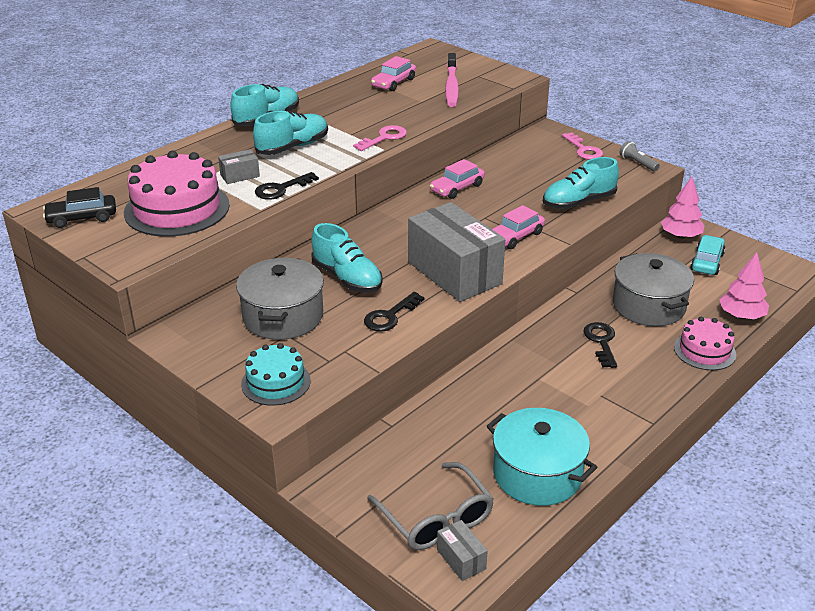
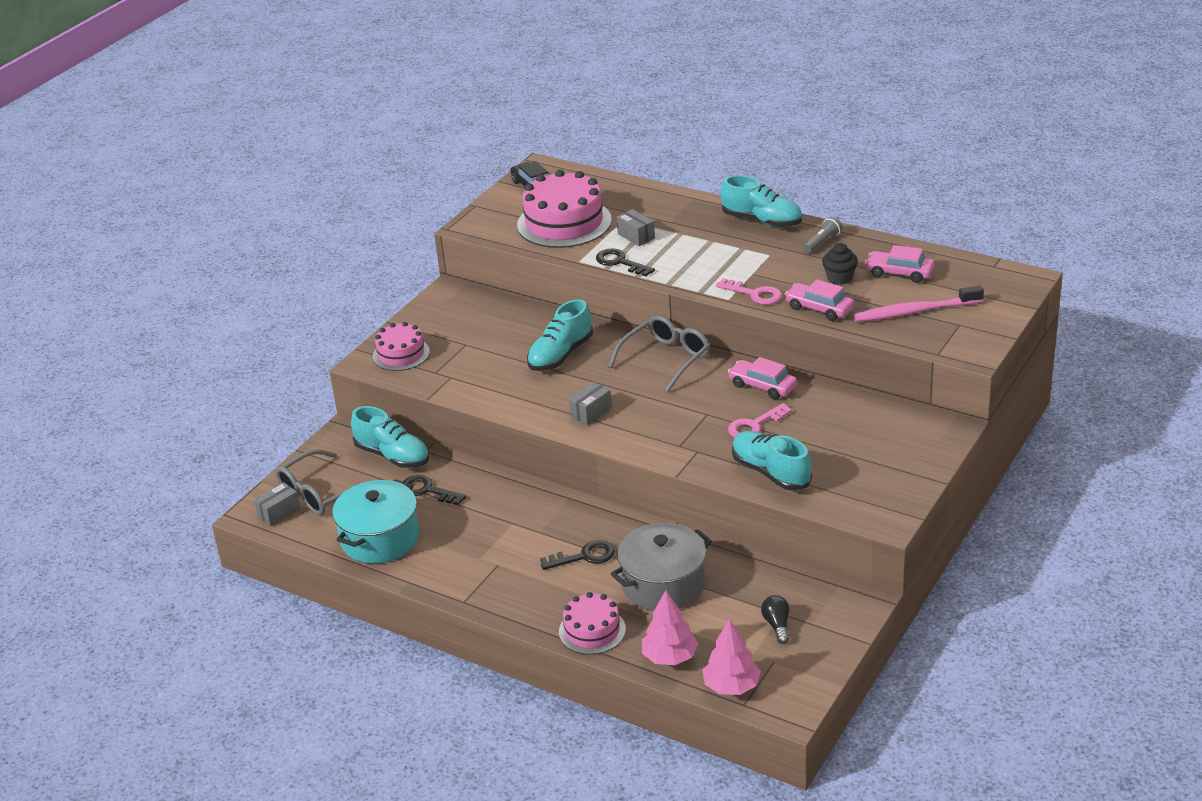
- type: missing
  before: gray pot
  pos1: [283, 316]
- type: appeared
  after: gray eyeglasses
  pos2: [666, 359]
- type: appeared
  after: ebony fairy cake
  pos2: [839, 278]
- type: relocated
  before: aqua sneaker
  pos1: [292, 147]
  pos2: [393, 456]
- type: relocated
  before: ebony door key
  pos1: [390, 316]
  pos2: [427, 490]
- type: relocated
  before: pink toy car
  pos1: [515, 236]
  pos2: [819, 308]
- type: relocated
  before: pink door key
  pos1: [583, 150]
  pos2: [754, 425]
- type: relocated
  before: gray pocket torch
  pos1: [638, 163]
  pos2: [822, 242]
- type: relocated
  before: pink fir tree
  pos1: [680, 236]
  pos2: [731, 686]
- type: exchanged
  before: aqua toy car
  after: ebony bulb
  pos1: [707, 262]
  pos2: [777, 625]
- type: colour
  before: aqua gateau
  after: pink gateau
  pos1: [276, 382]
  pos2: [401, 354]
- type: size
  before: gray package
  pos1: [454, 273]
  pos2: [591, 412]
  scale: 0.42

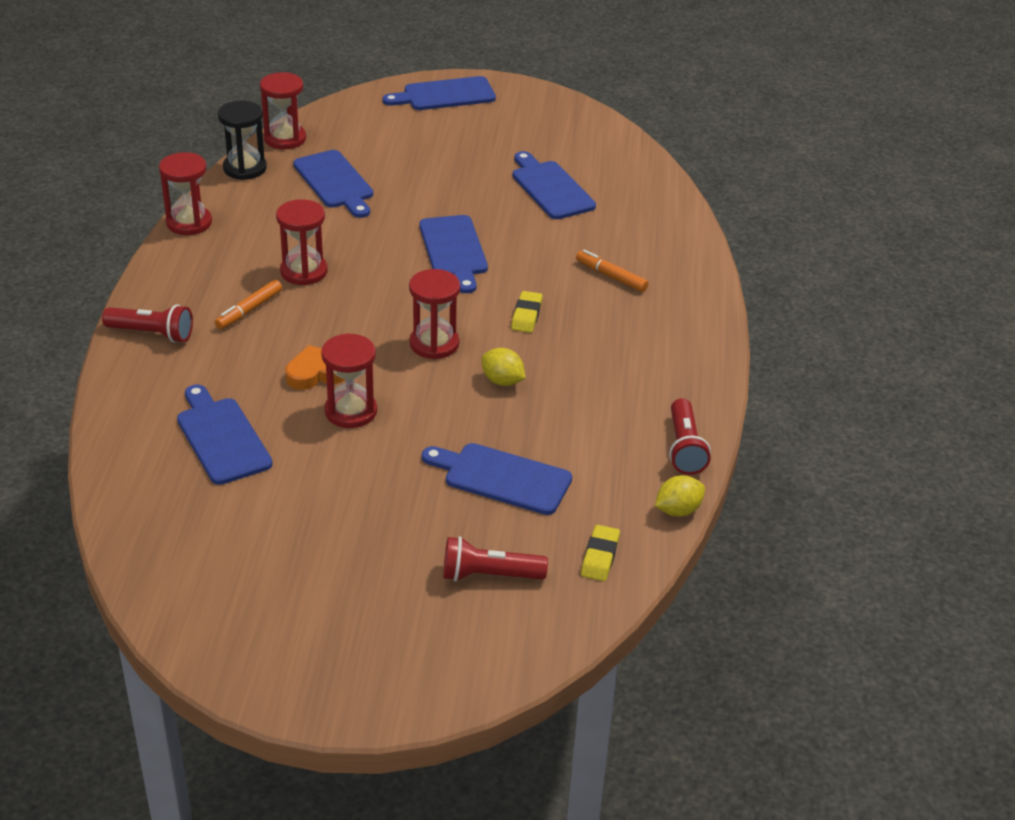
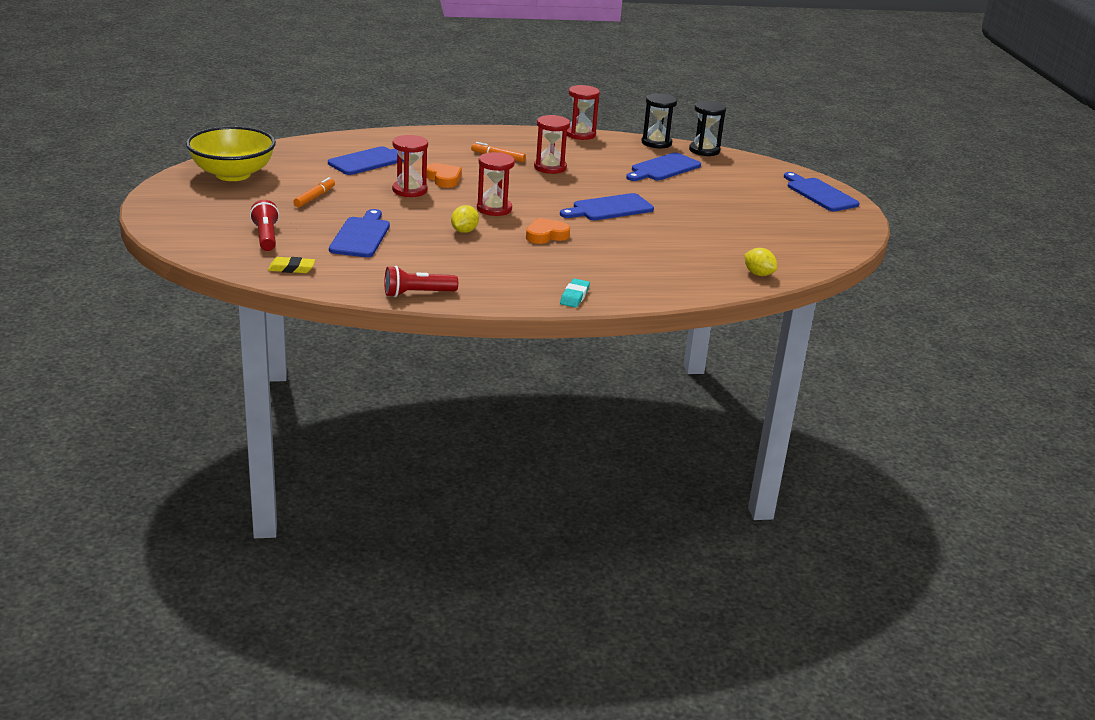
- type: missing
  before: crimson pocket torch
  pos1: [152, 334]
- type: missing
  before: royal blue chopping board
  pos1: [550, 188]
- type: appeared
  after: bright yellow bowl
  pos2: [233, 174]
- type: appeared
  after: aqua eraser
  pos2: [574, 296]
- type: relocated
  before: orange-coloured felt pen
  pos1: [611, 276]
  pos2: [314, 197]
- type: relocated
  before: bright yellow toy lemon
  pos1: [678, 510]
  pos2: [758, 274]
- type: exchanged
  before: bright yellow eraser
  after: orange-coloured love heart
  pos1: [526, 315]
  pos2: [546, 235]
- type: colour
  before: crimson sandglass
  after: ebony sandglass
  pos1: [285, 139]
  pos2: [704, 150]

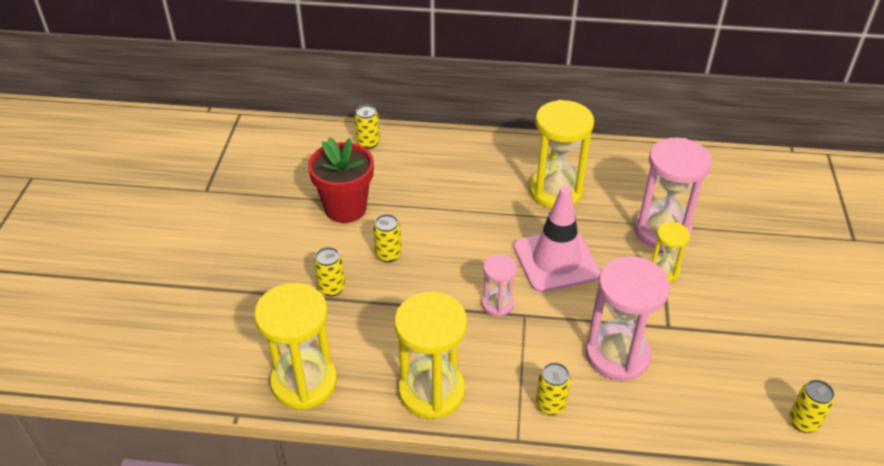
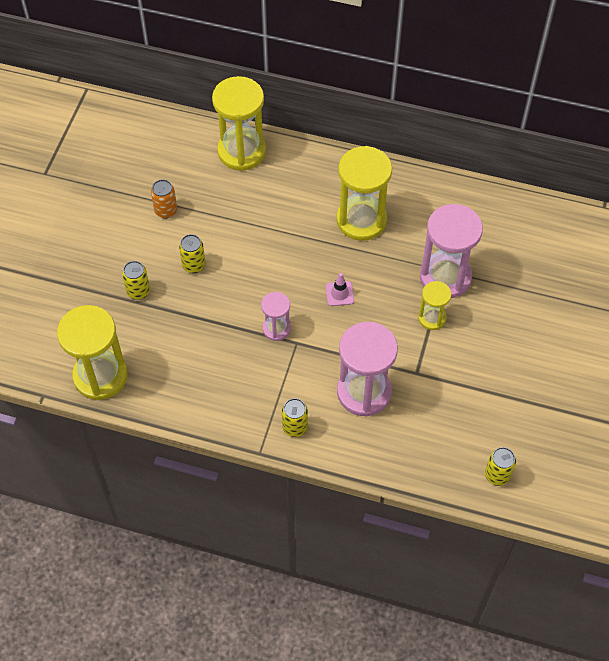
- type: missing
  before: bright yellow tin
  pos1: [368, 143]
- type: relocated
  before: bright yellow sandglass
  pos1: [431, 391]
  pos2: [241, 151]
- type: exchanged
  before: crimson plant pot
  after: orange-coloured tin
  pos1: [345, 208]
  pos2: [166, 211]
- type: size
  before: pink safety cone
  pos1: [556, 260]
  pos2: [339, 293]
  scale: 0.42

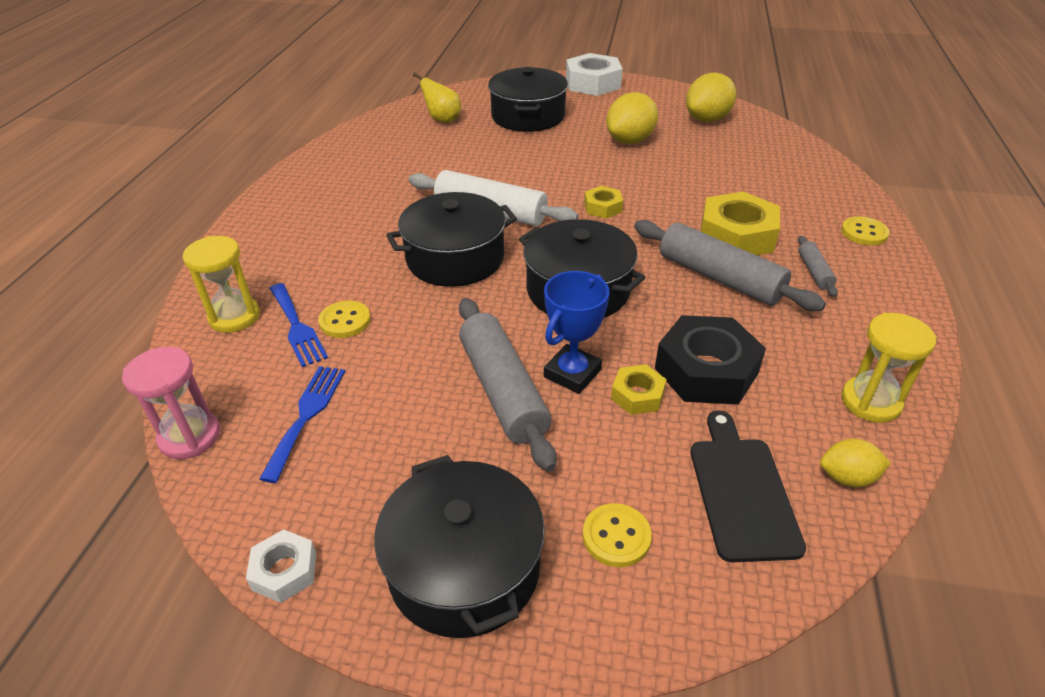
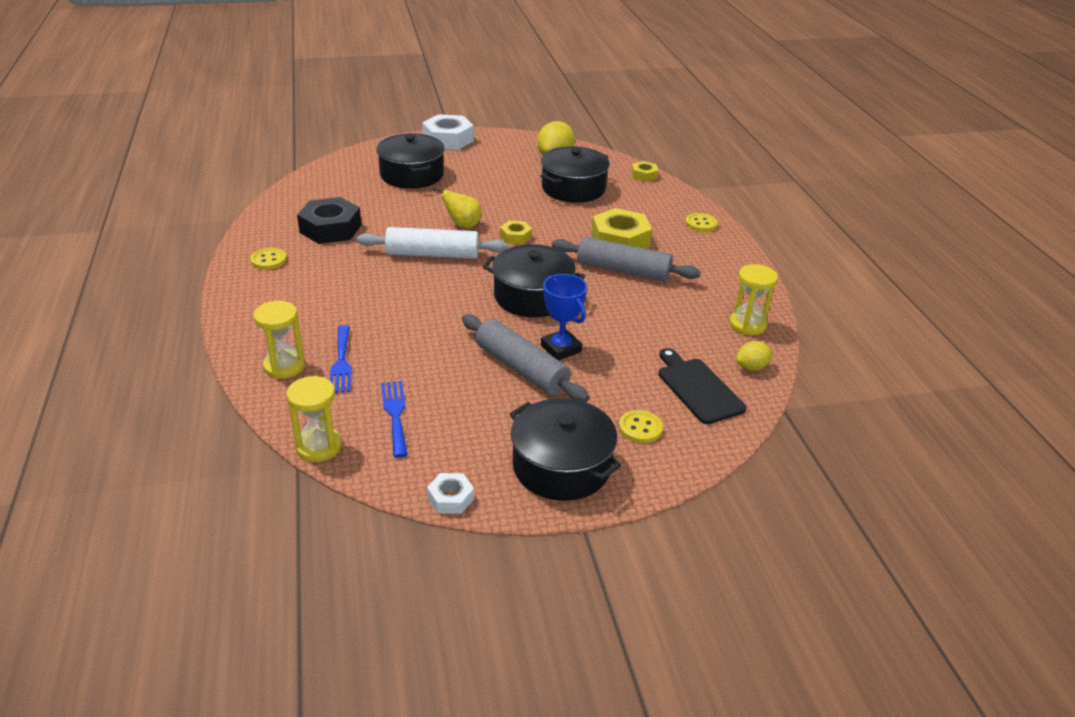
- type: missing
  before: bright yellow toy lemon
  pos1: [630, 141]
- type: missing
  before: gray rolling pin
  pos1: [814, 272]
- type: relocated
  before: bright yellow sewing button
  pos1: [345, 321]
  pos2: [268, 260]
- type: relocated
  before: ebony pot
  pos1: [455, 258]
  pos2: [573, 188]
- type: relocated
  before: bright yellow pear fruit
  pos1: [442, 120]
  pos2: [463, 225]
- type: relocated
  before: bright yellow hex nut
  pos1: [637, 395]
  pos2: [644, 175]
- type: relocated
  before: ebony hex nut
  pos1: [706, 370]
  pos2: [330, 228]
- type: colour
  before: pink sandglass
  after: bright yellow sandglass
  pos1: [190, 437]
  pos2: [319, 446]
- type: spun
  before: royal blue dinner fork
  pos1: [297, 327]
  pos2: [341, 362]
  turn: 45
- type: spun
  before: royal blue award cup
  pos1: [572, 373]
  pos2: [561, 348]
  turn: -45

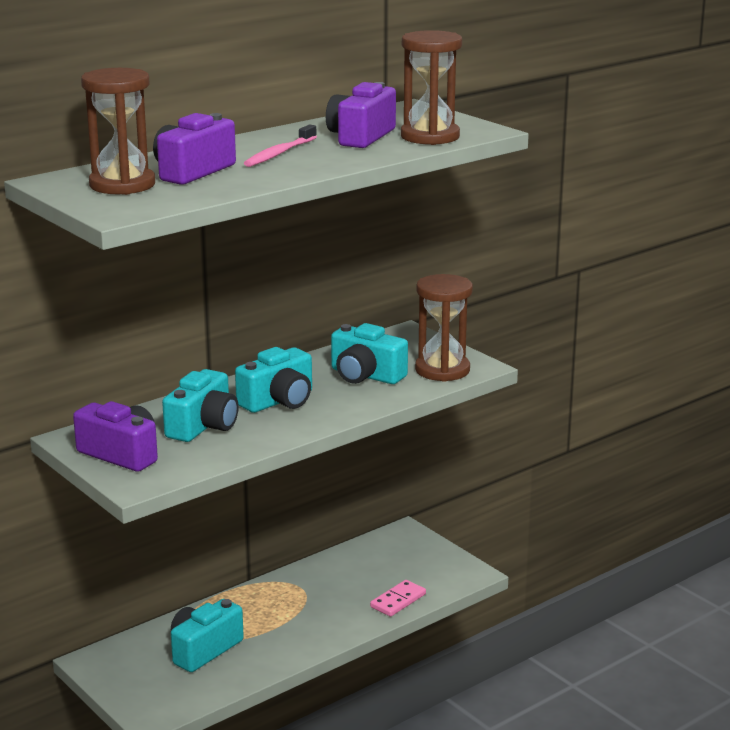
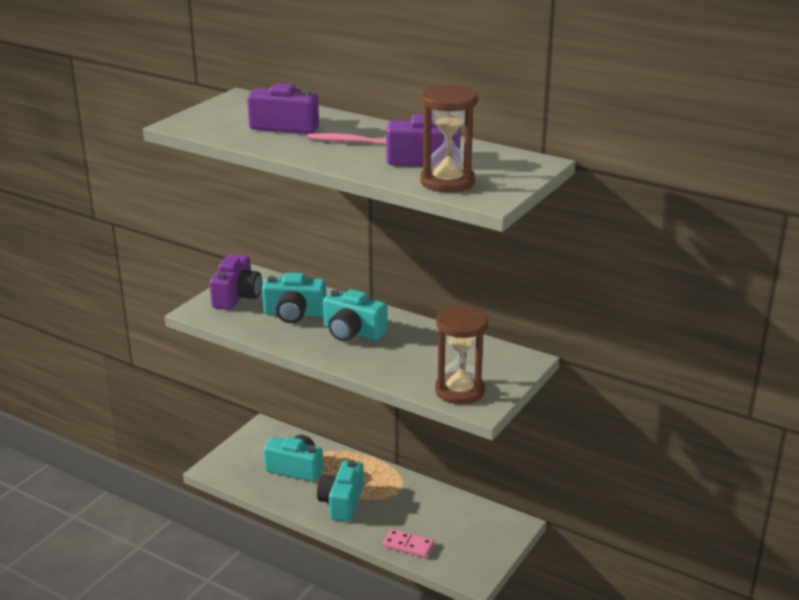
- type: missing
  before: brown sandglass
  pos1: [122, 185]
- type: relocated
  before: aqua camera
  pos1: [365, 375]
  pos2: [342, 502]

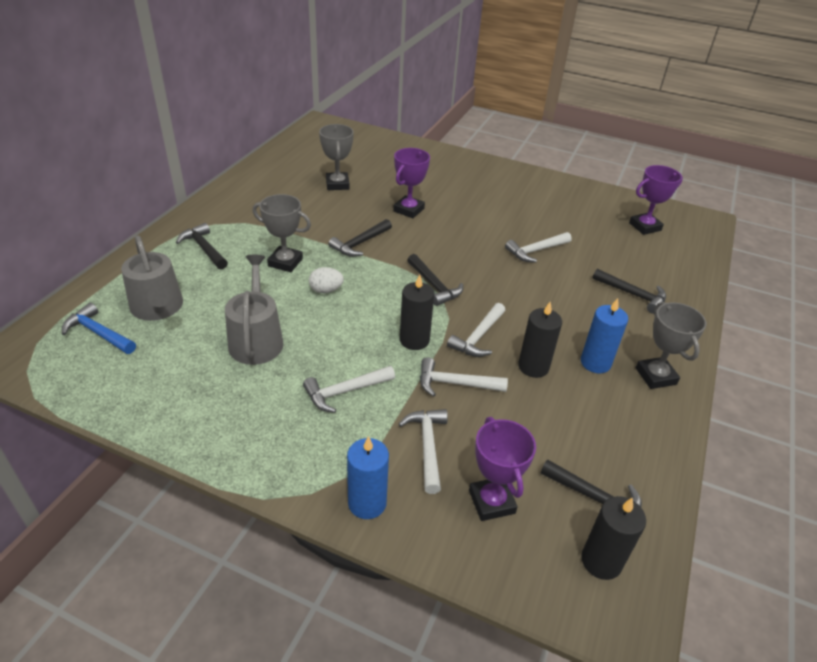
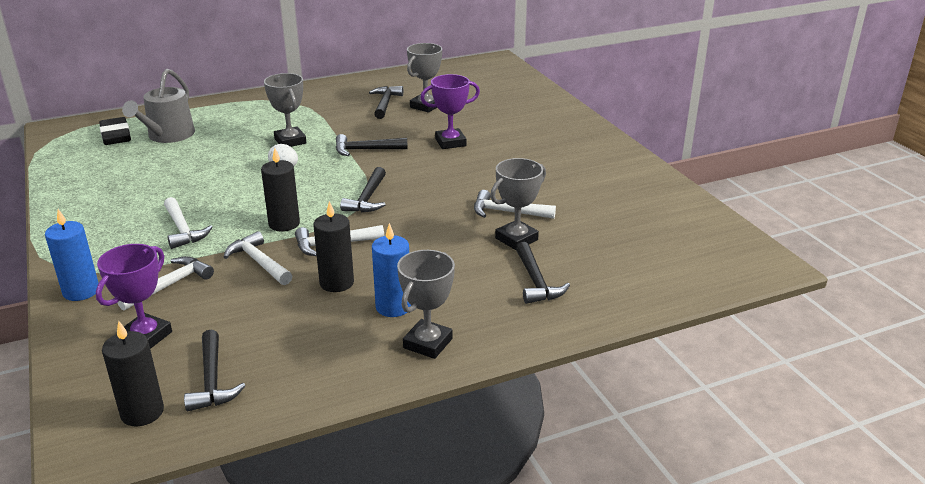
- type: missing
  before: gray watering pot
  pos1: [256, 339]
- type: missing
  before: royal purple award cup
  pos1: [645, 227]
- type: appeared
  after: gray award cup
  pos2: [516, 239]
- type: relocated
  before: ebony claw hammer
  pos1: [204, 248]
  pos2: [385, 103]
- type: exchanged
  before: royal blue claw hammer
  after: ebony eraser
  pos1: [98, 333]
  pos2: [116, 135]
- type: spun
  before: white claw hammer
  pos1: [345, 391]
  pos2: [183, 229]
  turn: -135

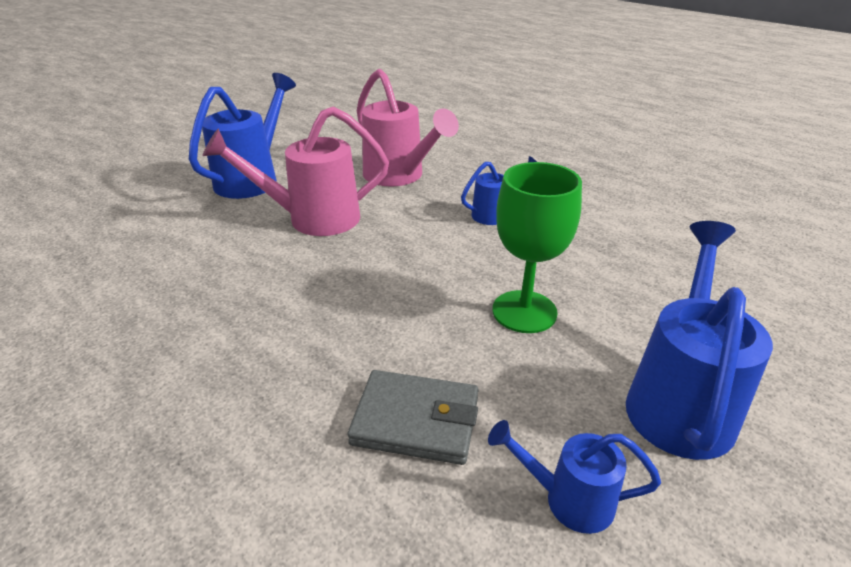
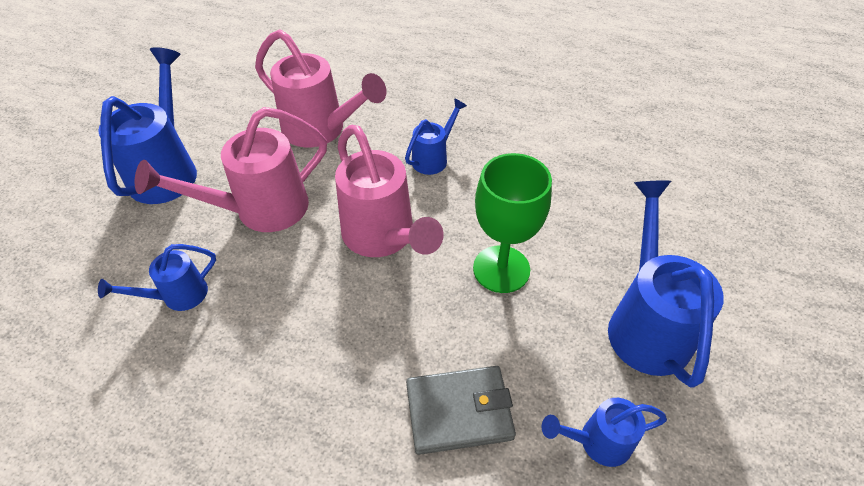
- type: appeared
  after: royal blue watering pot
  pos2: [178, 296]
- type: appeared
  after: pink watering pot
  pos2: [383, 237]

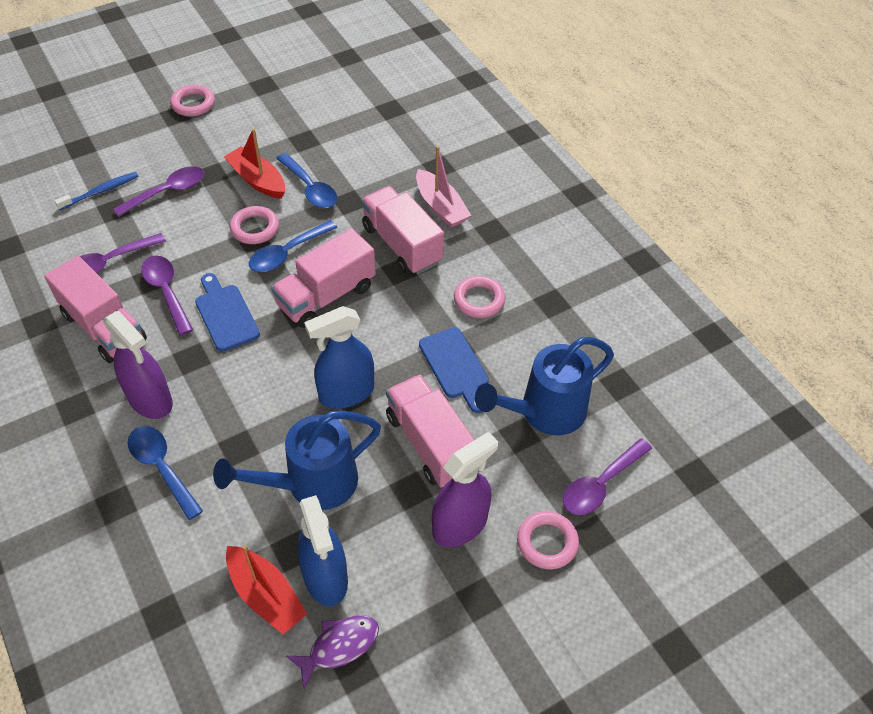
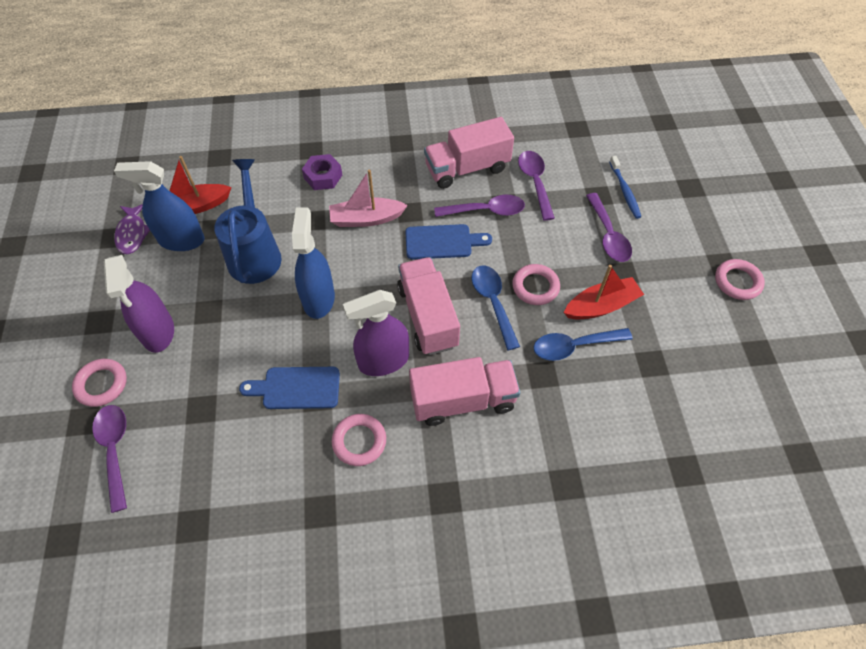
- type: missing
  before: pink truck
  pos1: [430, 443]
- type: missing
  before: royal blue watering pot
  pos1: [544, 412]
- type: relocated
  before: royal purple spray cleaner
  pos1: [150, 400]
  pos2: [383, 361]
- type: relocated
  before: pink sailboat
  pos1: [441, 207]
  pos2: [366, 219]
- type: exchanged
  before: royal blue tablespoon
  after: royal purple hex nut
  pos1: [162, 468]
  pos2: [323, 176]

